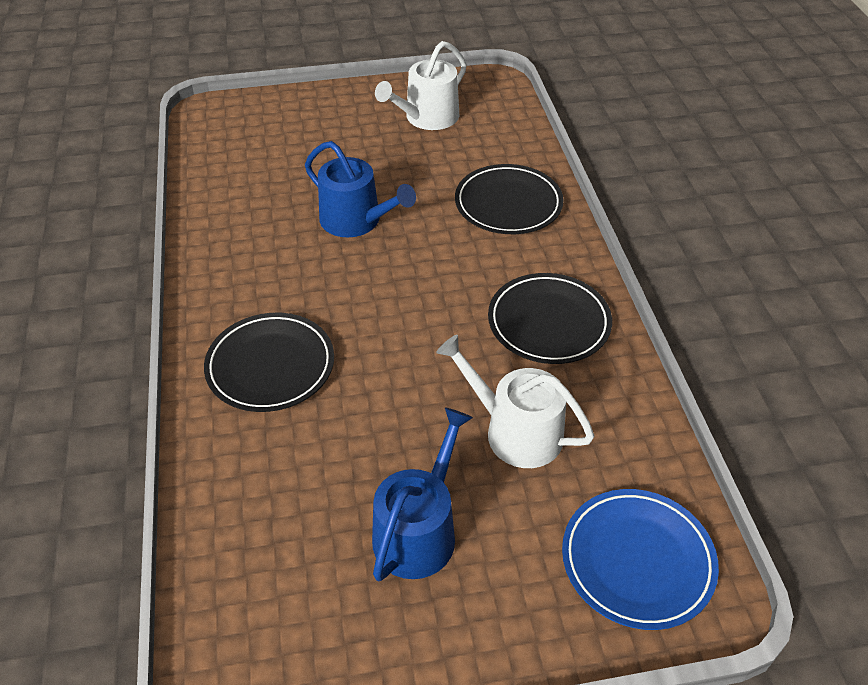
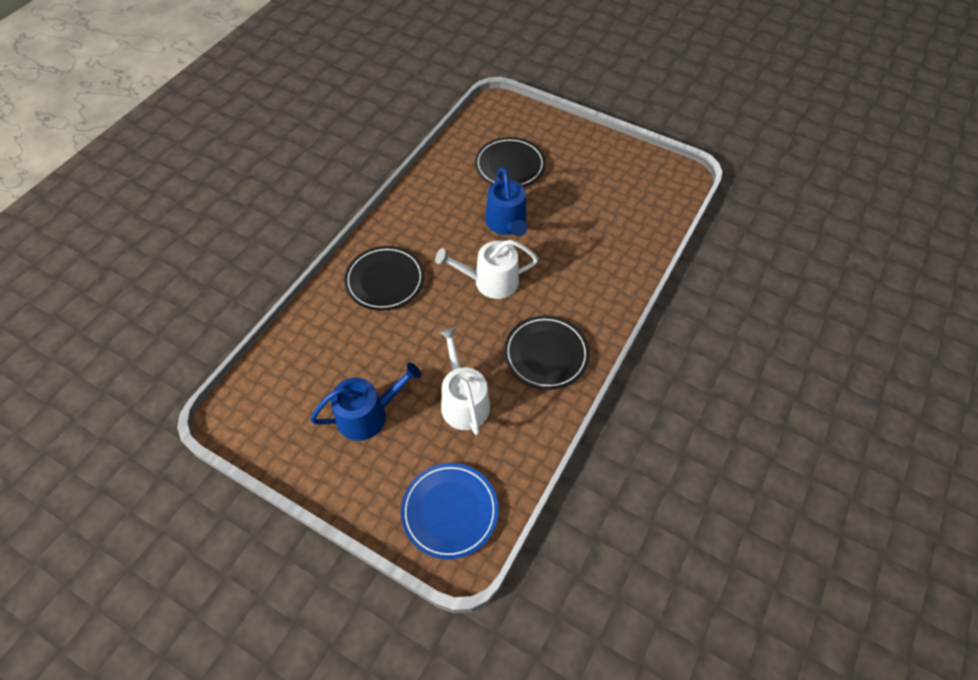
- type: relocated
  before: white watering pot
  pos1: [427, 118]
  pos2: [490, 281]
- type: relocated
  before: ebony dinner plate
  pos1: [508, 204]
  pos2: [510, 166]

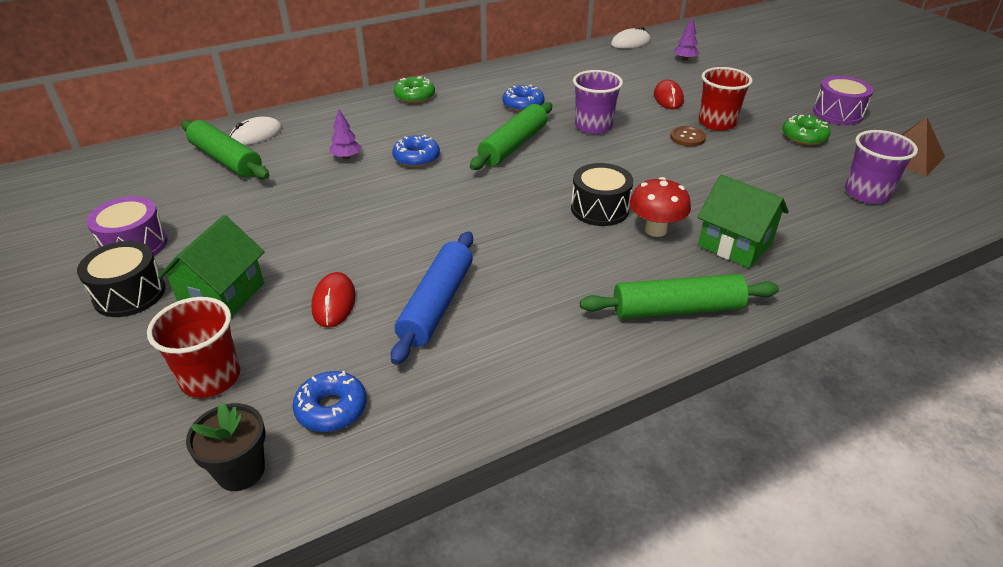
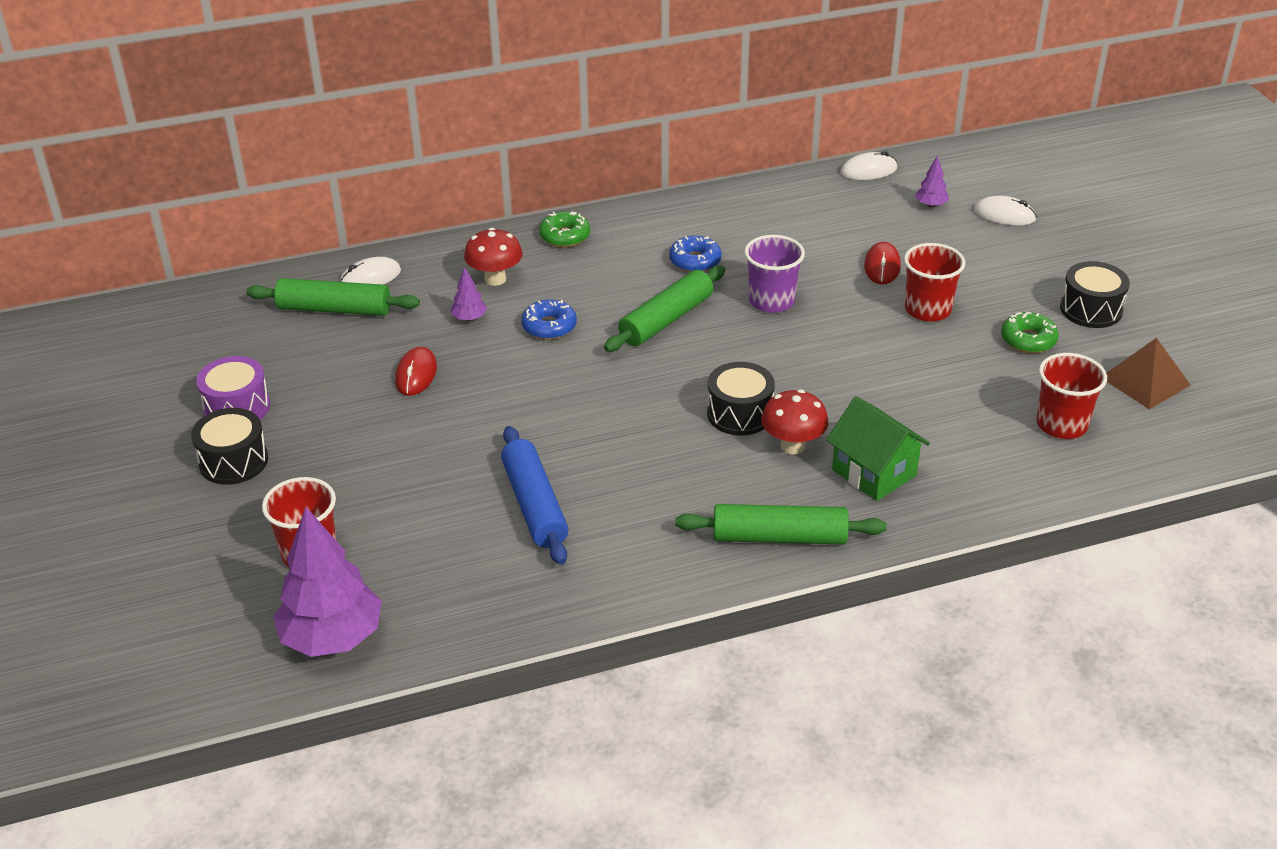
- type: missing
  before: green toy house
  pos1: [222, 295]
- type: missing
  before: royal blue donut
  pos1: [331, 408]
- type: missing
  before: brown sewing button
  pos1: [687, 138]
- type: appeared
  after: crimson mushroom
  pos2: [495, 279]
- type: appeared
  after: white mouse
  pos2: [1004, 215]
- type: relocated
  before: crimson mouse
  pos1: [334, 302]
  pos2: [416, 374]
- type: exchanged
  before: ebony plant pot
  after: royal purple fir tree
  pos1: [240, 471]
  pos2: [332, 638]
- type: colour
  before: royal purple snare drum
  after: ebony snare drum
  pos1: [838, 113]
  pos2: [1091, 309]
- type: colour
  before: royal purple beaker
  after: crimson beaker
  pos1: [866, 193]
  pos2: [1061, 424]
- type: spun
  before: green rolling pin
  pos1: [226, 160]
  pos2: [334, 309]
  turn: -45
- type: spun
  before: royal blue rolling pin
  pos1: [436, 304]
  pos2: [534, 505]
  turn: -45

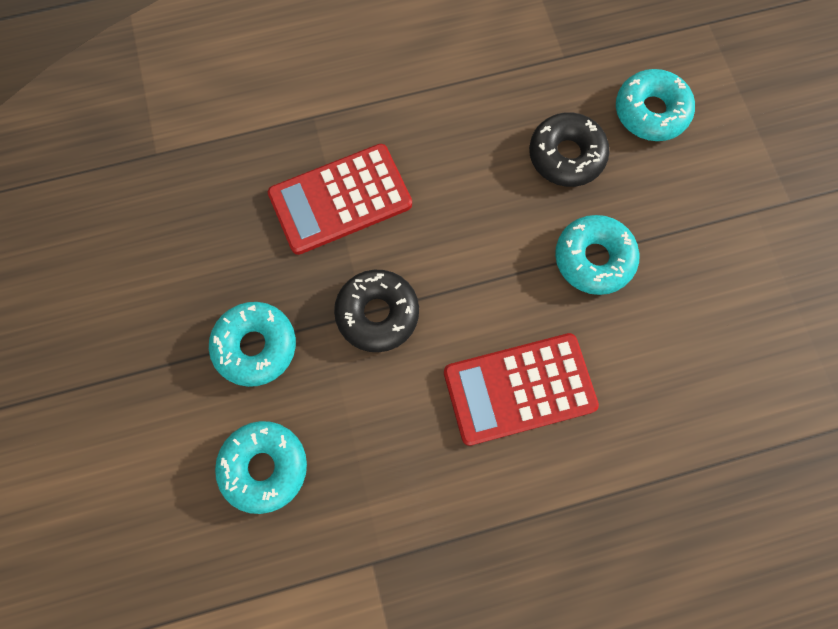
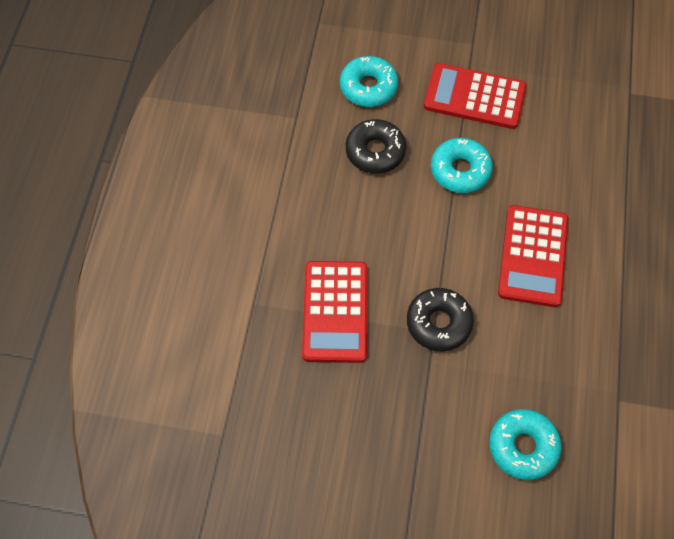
- type: missing
  before: aqua donut
  pos1: [255, 346]
- type: appeared
  after: crimson calculator
  pos2: [474, 97]

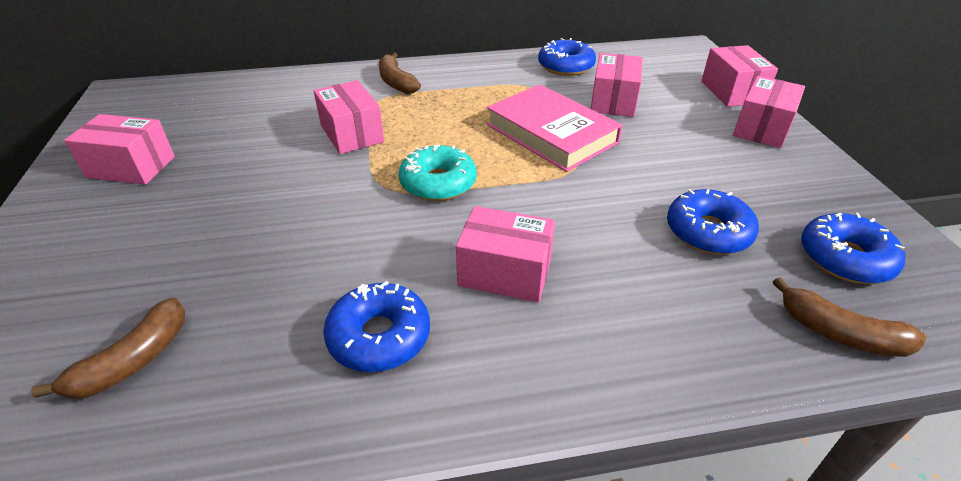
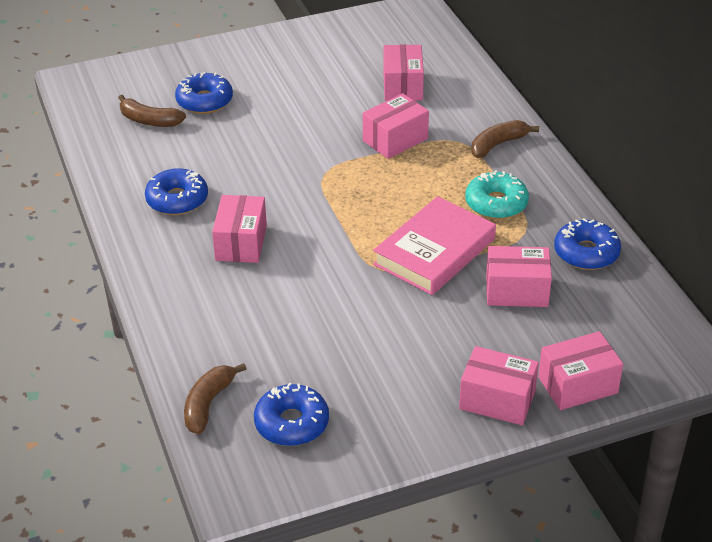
- type: relocated
  before: pink package
  pos1: [131, 167]
  pos2: [402, 86]
- type: relocated
  before: aqua donut
  pos1: [438, 183]
  pos2: [496, 203]
- type: relocated
  before: royal blue donut
  pos1: [708, 232]
  pos2: [204, 101]

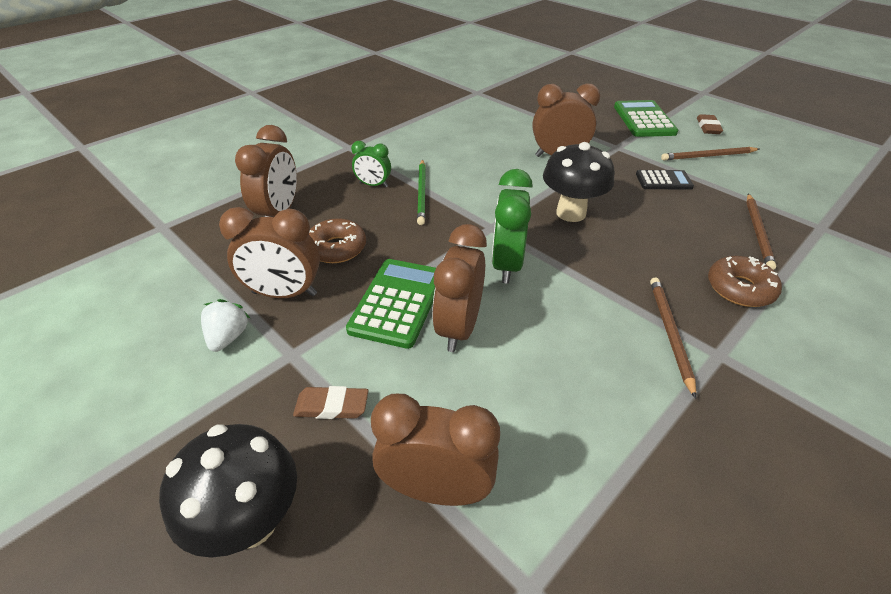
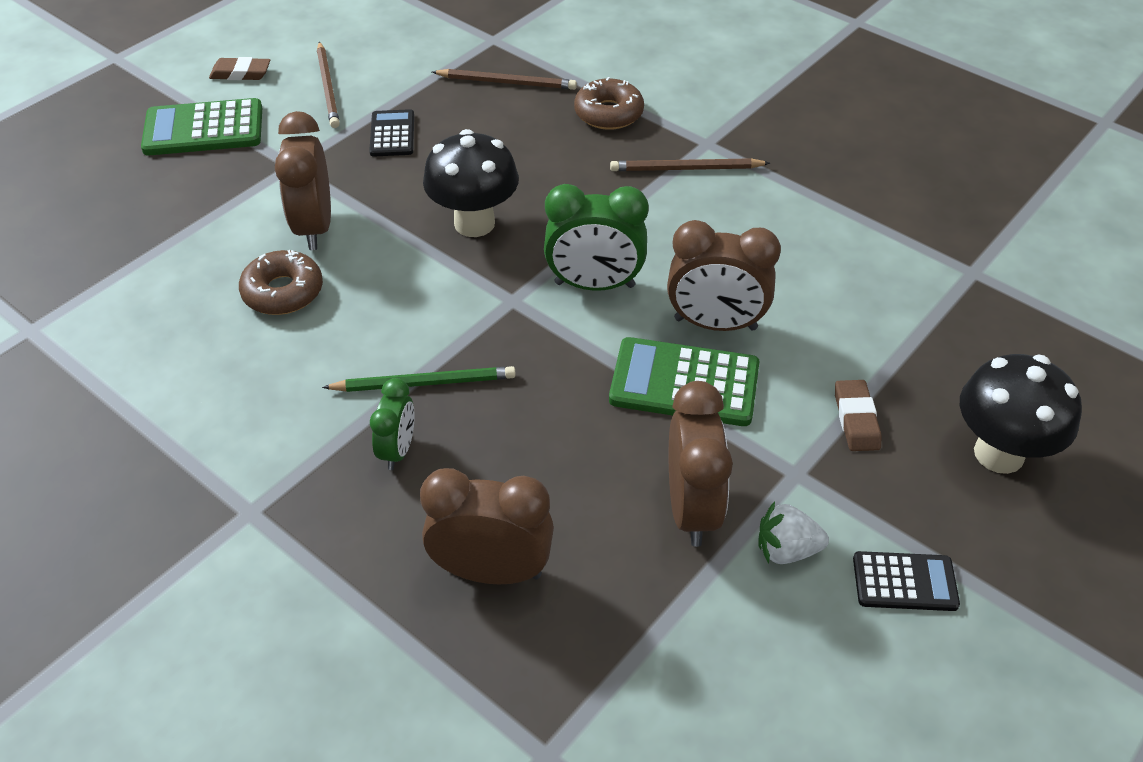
- type: missing
  before: brown clock
  pos1: [436, 489]
- type: appeared
  after: ebony calculator
  pos2: [904, 582]
- type: relocated
  before: brown donut
  pos1: [336, 248]
  pos2: [283, 292]

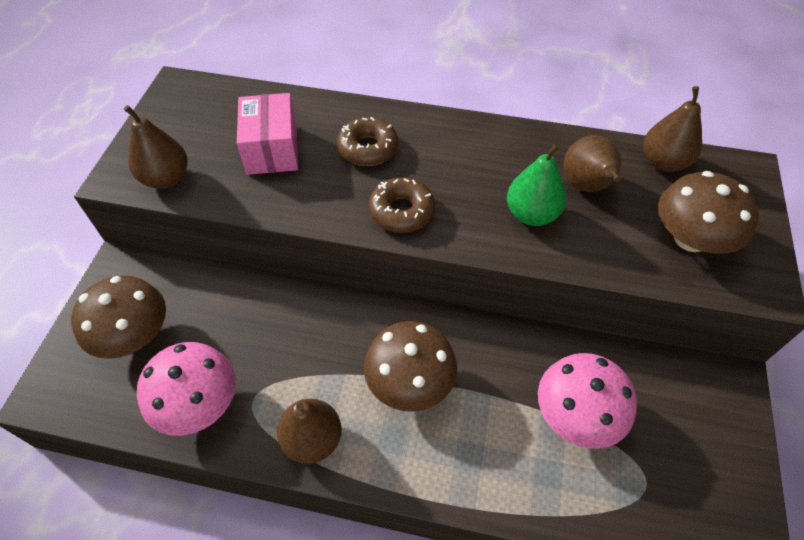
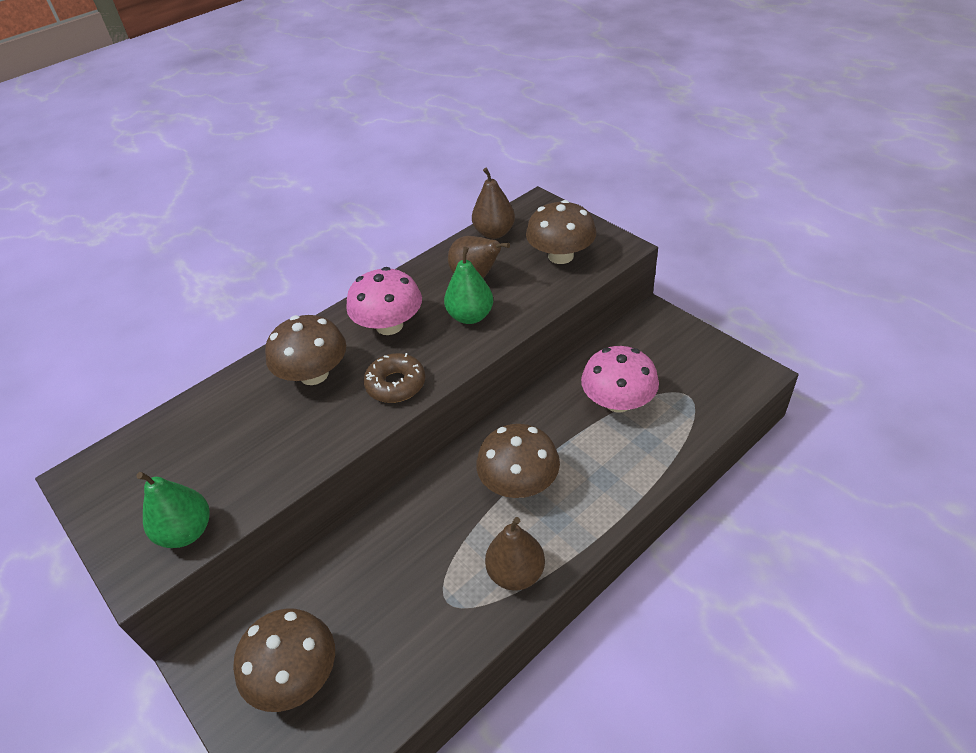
- type: missing
  before: pink package
  pos1: [272, 149]
- type: relocated
  before: pink mushroom
  pos1: [198, 403]
  pos2: [389, 325]
- type: exchanged
  before: brown donut
  after: brown mushroom
  pos1: [368, 148]
  pos2: [314, 374]
- type: colour
  before: brown pear fruit
  after: green pear fruit
  pos1: [166, 178]
  pos2: [186, 532]

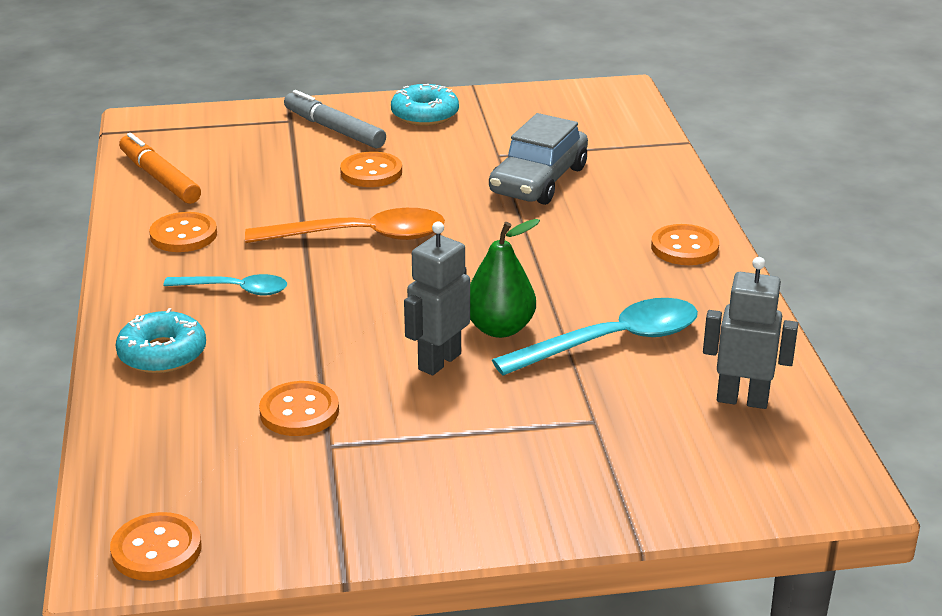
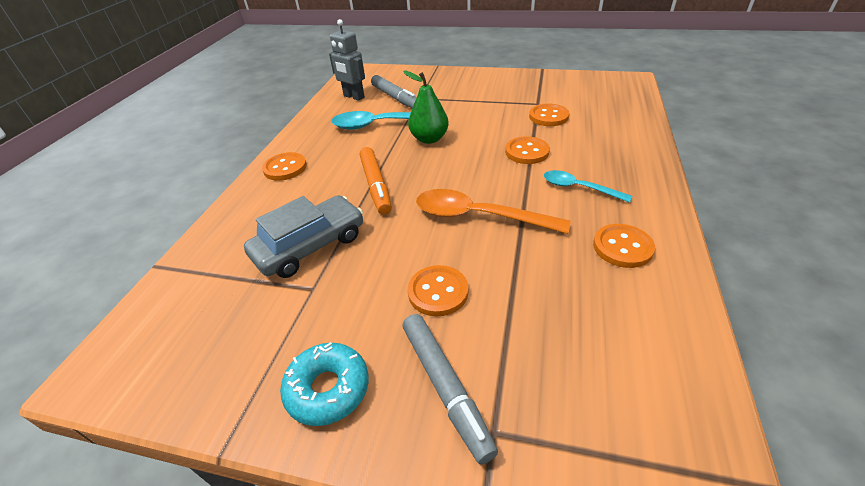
- type: missing
  before: aqua donut
  pos1: [162, 354]
- type: missing
  before: gray robot figure
  pos1: [439, 361]
- type: appeared
  after: gray felt pen
  pos2: [395, 98]
- type: relocated
  before: orange-coloured sewing button
  pos1: [156, 549]
  pos2: [527, 152]
- type: relocated
  before: orange-coloured felt pen
  pos1: [160, 178]
  pos2: [376, 186]

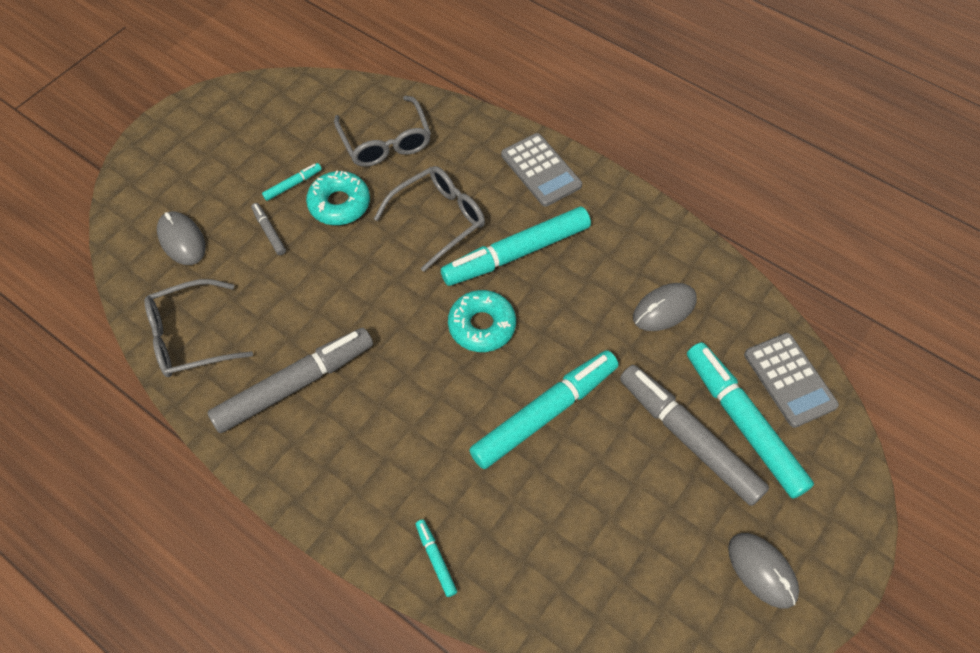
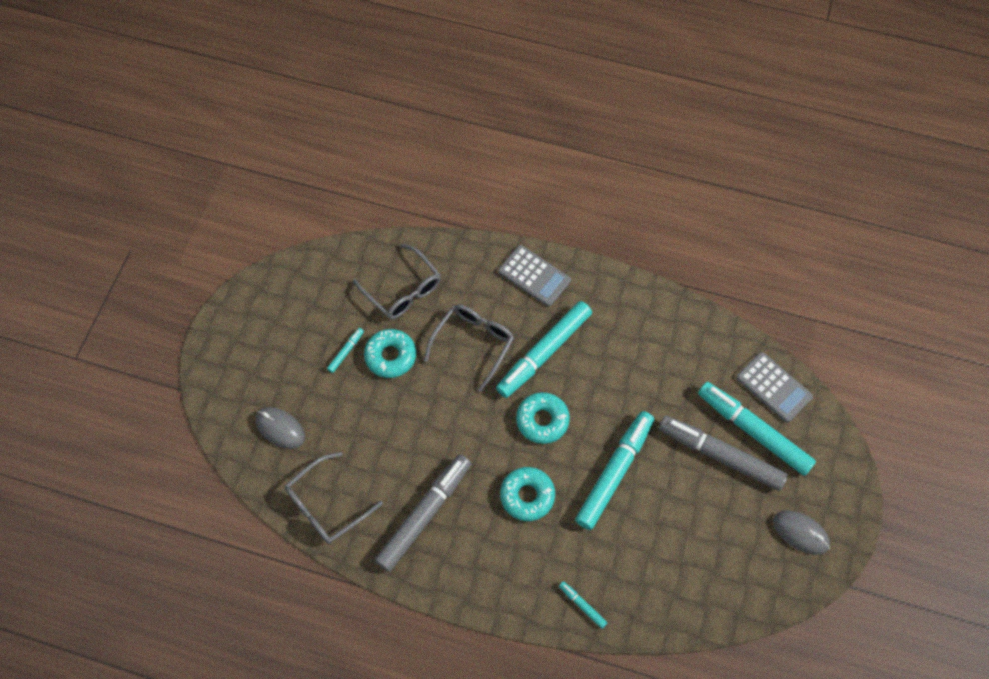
- type: missing
  before: gray felt pen
  pos1: [269, 231]
- type: missing
  before: gray mouse
  pos1: [664, 309]
- type: appeared
  after: aqua donut
  pos2: [527, 496]

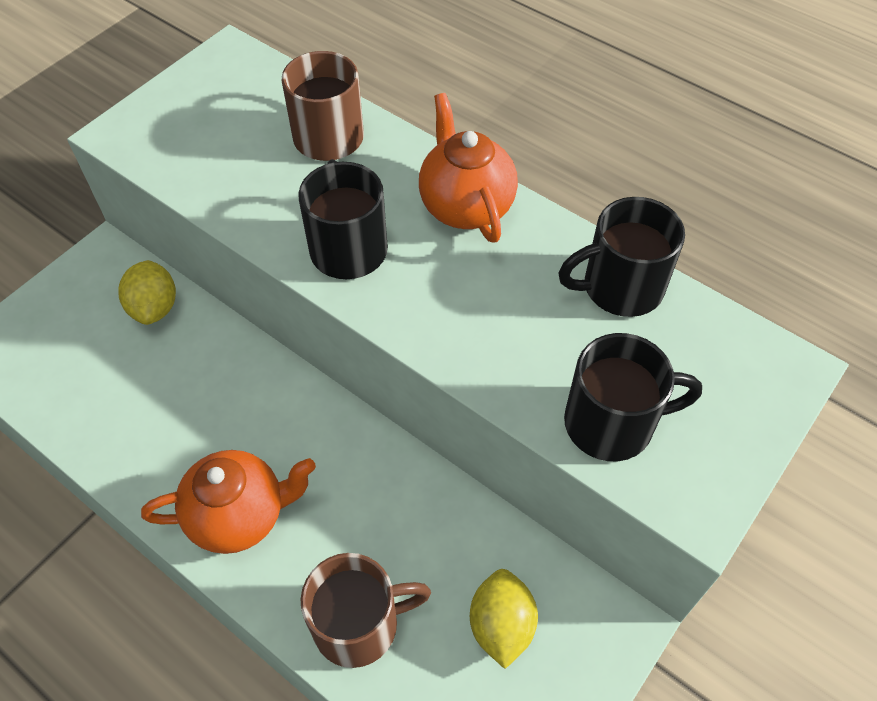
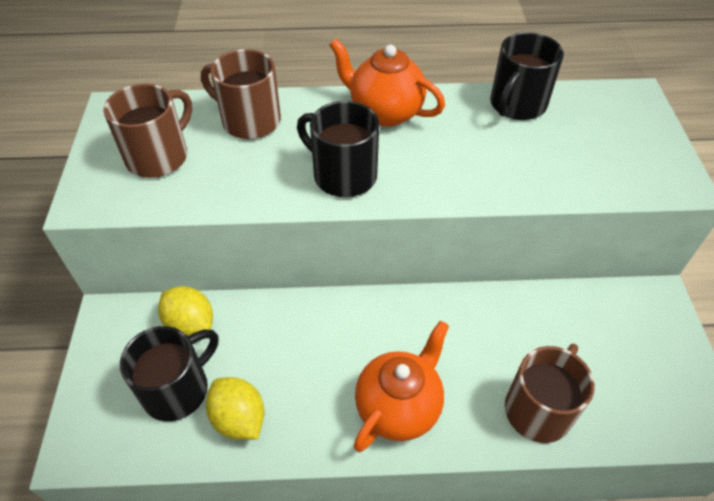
- type: appeared
  after: brown coffee mug
  pos2: [159, 156]
- type: relocated
  before: bright yellow toy lemon
  pos1: [501, 625]
  pos2: [239, 419]
- type: relocated
  before: ebony coffee mug
  pos1: [612, 423]
  pos2: [177, 389]

